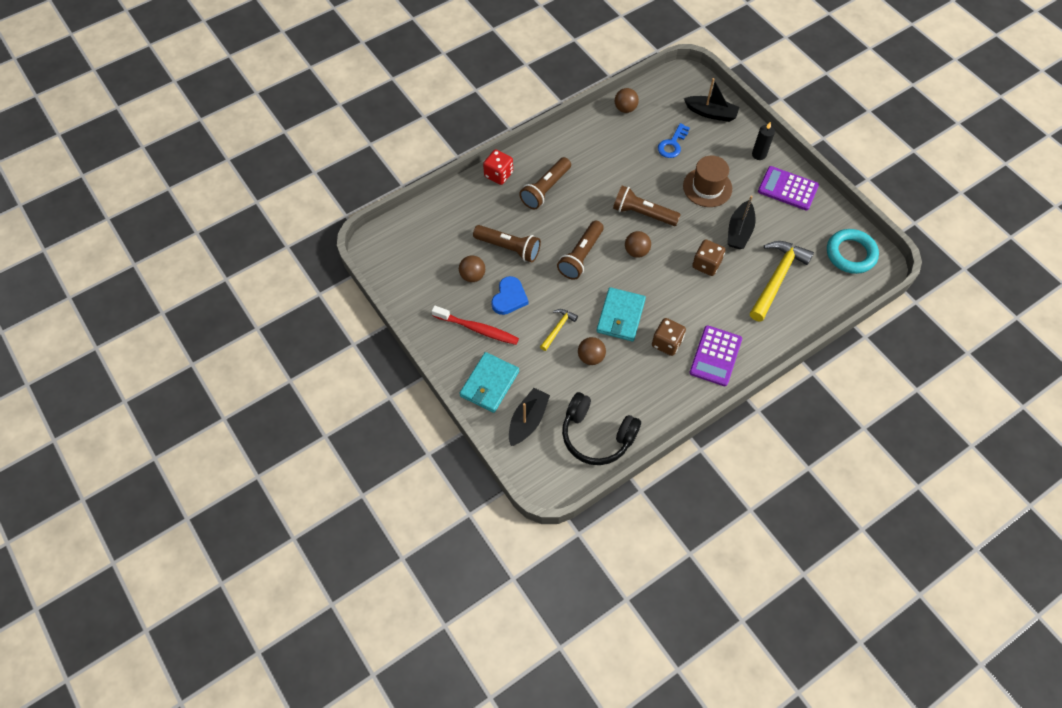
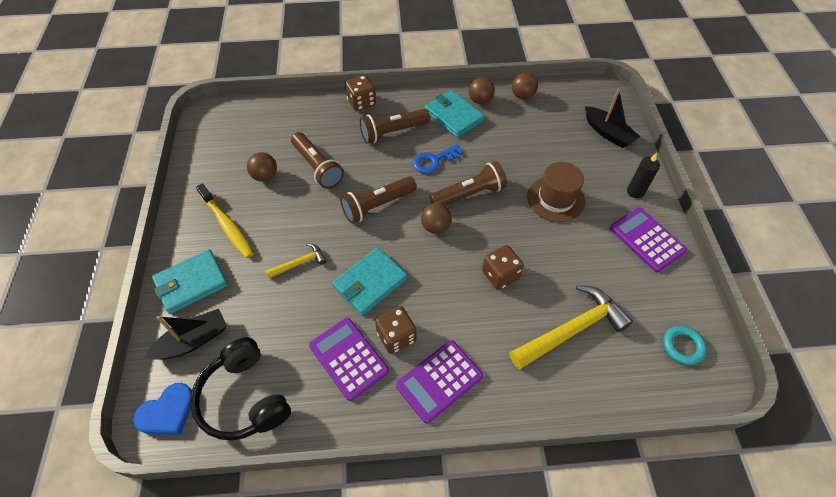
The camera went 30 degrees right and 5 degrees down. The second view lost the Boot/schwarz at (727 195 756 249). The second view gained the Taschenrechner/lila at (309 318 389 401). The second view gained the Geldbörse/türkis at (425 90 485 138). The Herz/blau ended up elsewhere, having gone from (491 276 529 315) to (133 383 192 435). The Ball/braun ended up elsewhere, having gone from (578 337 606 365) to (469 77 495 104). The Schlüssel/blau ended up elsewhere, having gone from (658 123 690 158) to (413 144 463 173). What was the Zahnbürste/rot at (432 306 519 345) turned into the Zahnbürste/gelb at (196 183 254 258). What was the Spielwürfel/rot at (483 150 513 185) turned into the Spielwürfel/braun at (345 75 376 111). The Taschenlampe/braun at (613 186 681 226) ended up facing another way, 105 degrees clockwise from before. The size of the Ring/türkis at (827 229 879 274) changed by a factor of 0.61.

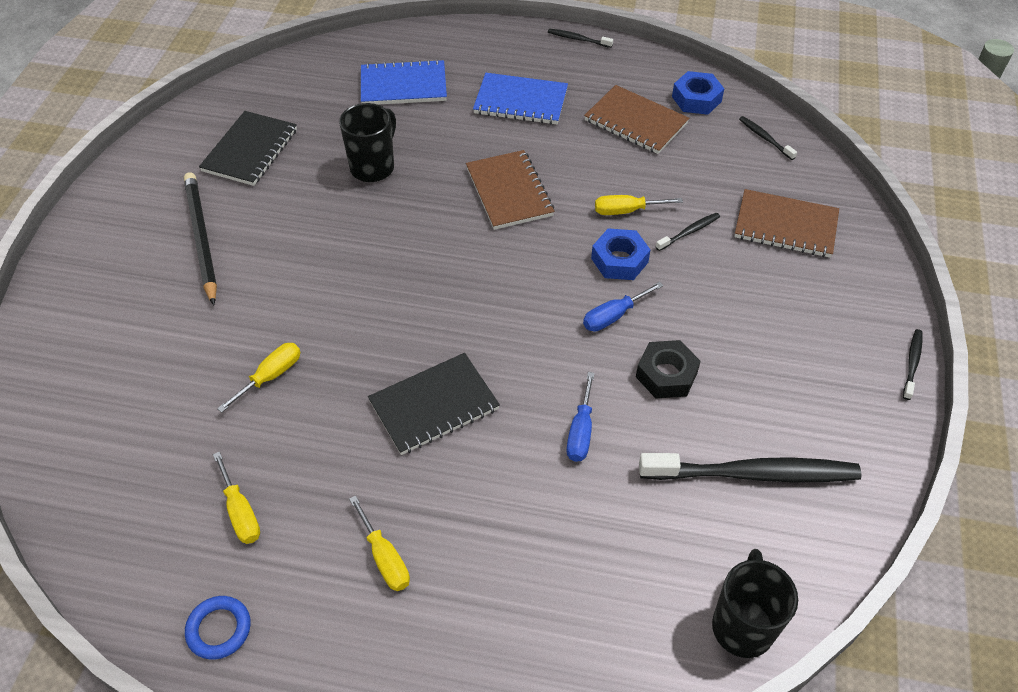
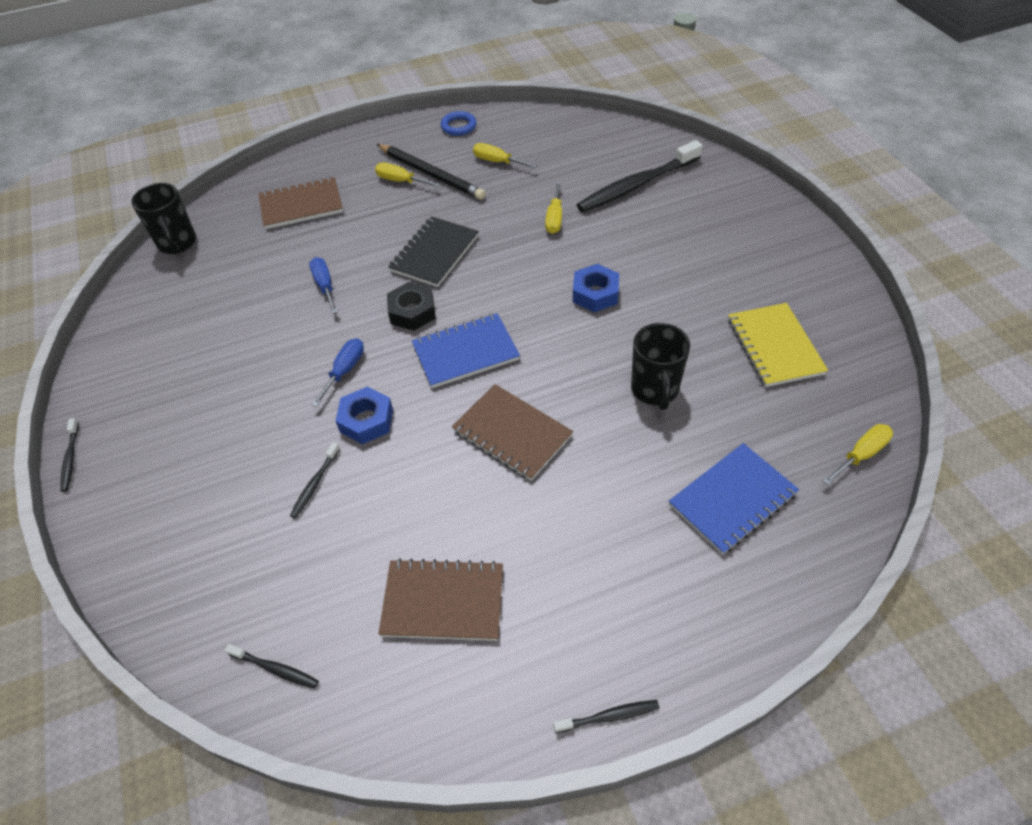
The camera went 150 degrees right and 0 degrees up. The Bleistift/schwarz ended up elsewhere, having gone from (184 172 217 306) to (377 144 486 200). The Notizbuch/blau ended up elsewhere, having gone from (473 73 568 124) to (412 313 520 388). The Schraubenzieher/gelb ended up elsewhere, having gone from (595 195 683 215) to (822 424 893 485). The Sechskantmutter/schwarz ended up elsewhere, having gone from (636 340 701 398) to (387 282 436 331). The Zahnbürste/schwarz ended up elsewhere, having gone from (639 453 861 482) to (577 140 703 212). The Sechskantmutter/blau ended up elsewhere, having gone from (672 71 724 115) to (573 264 619 312). The Notizbuch/braun ended up elsewhere, having gone from (734 189 839 258) to (258 177 343 229). What was the Notizbuch/schwarz at (199 111 297 186) turned into the Notizbuch/gelb at (728 303 828 387).

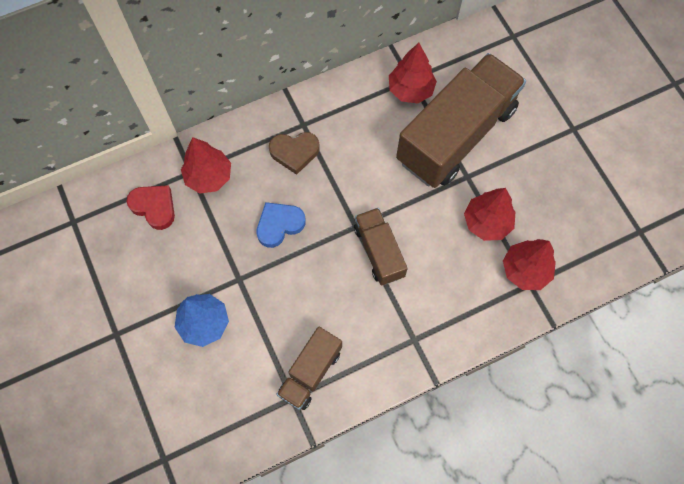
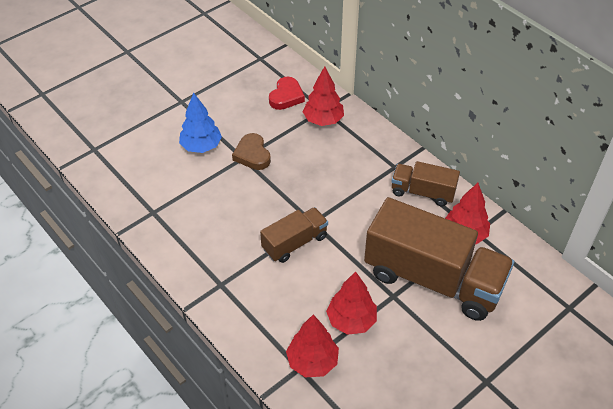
The camera went 75 degrees right and 20 degrees down. The second view lost the Herz/blau at (256 202 306 248). The Herz/braun ended up elsewhere, having gone from (269 132 320 175) to (232 133 271 170). The Lastwagen/braun ended up elsewhere, having gone from (276 327 342 410) to (392 161 460 206).

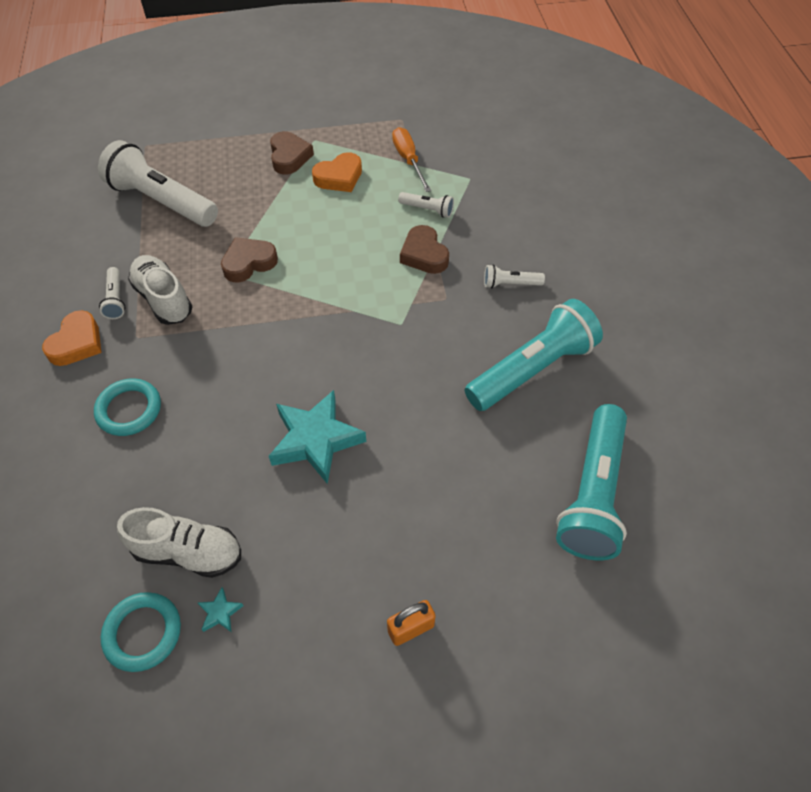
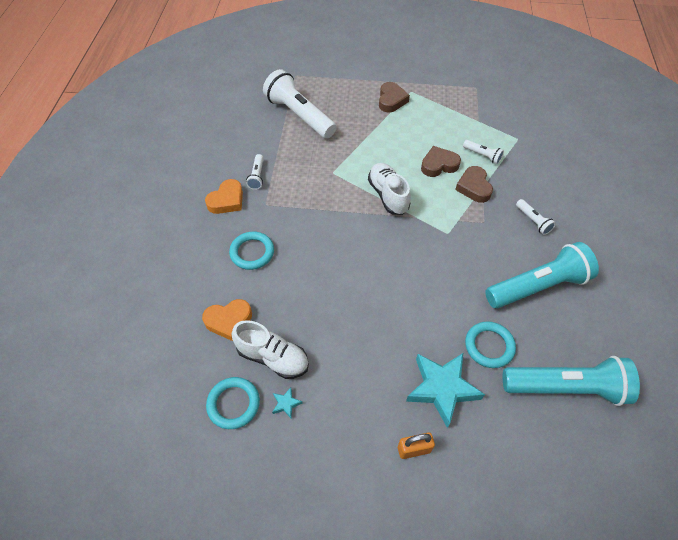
The camera went 15 degrees right and 0 degrees up. The second view lost the Schraubenzieher/orange at (392 127 431 192). The second view gained the Ring/türkis at (465 321 516 368). The Schuh/weiß ended up elsewhere, having gone from (128 255 192 325) to (368 163 411 215). The Herz/braun ended up elsewhere, having gone from (221 237 278 283) to (421 146 461 177). The Stern/türkis ended up elsewhere, having gone from (269 390 366 484) to (406 353 485 428). The Herz/orange ended up elsewhere, having gone from (312 152 362 192) to (202 299 252 341). The Taschenlampe/weiß at (484 264 545 288) ended up facing another way, 135 degrees counterclockwise from before. The Taschenlampe/türkis at (556 404 627 560) ended up facing another way, 120 degrees counterclockwise from before.

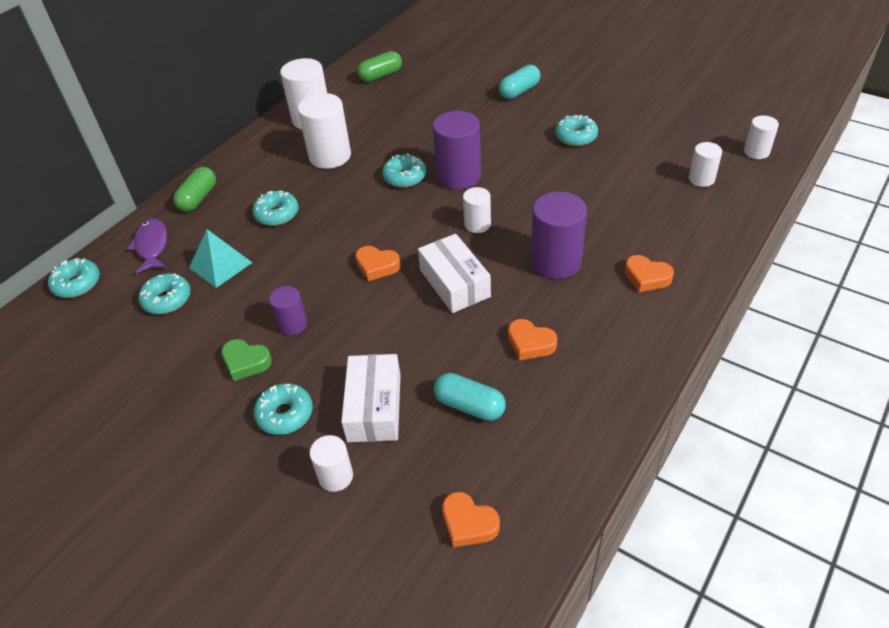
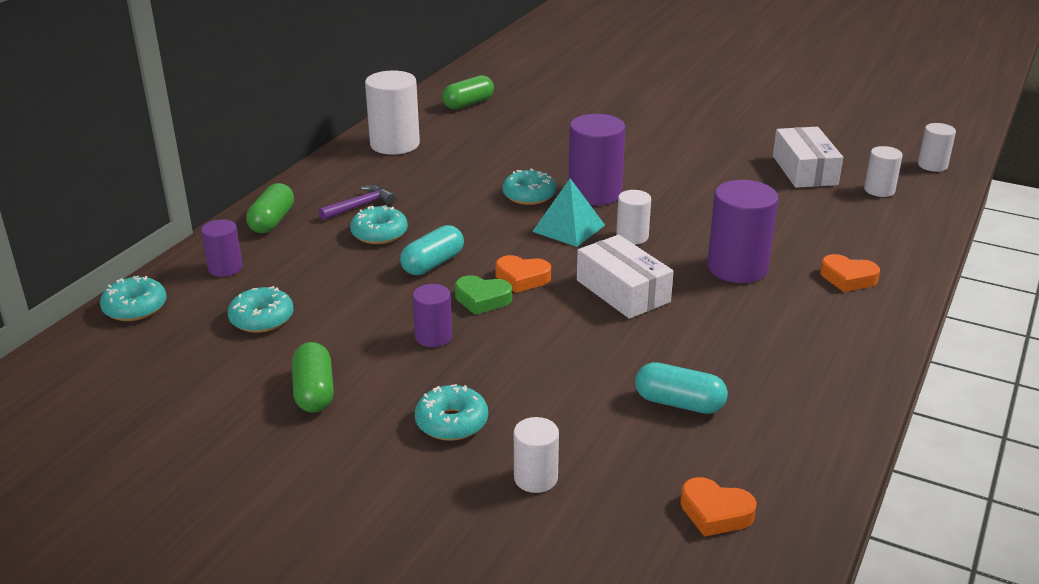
The camera went 10 degrees left and 15 degrees down. The second view lost the Vollzylinder/weiß at (298 93 351 169). The second view lost the Herz/orange at (508 319 557 361). The second view lost the Donut/türkis at (555 115 598 146). The second view gained the Kapsel/grün at (292 342 334 412). The second view gained the Hammer/lila at (319 185 396 220). The Pyramide/türkis ended up elsewhere, having gone from (189 229 252 288) to (532 178 605 247). The Herz/grün ended up elsewhere, having gone from (221 339 272 381) to (455 275 512 315). The Schachtel/weiß ended up elsewhere, having gone from (341 354 401 442) to (773 127 843 188). The Kapsel/türkis ended up elsewhere, having gone from (499 65 540 99) to (400 225 464 275). Where the Fisch/lila stood at (127 218 167 274), the Vollzylinder/lila came to stand at (201 219 243 277).

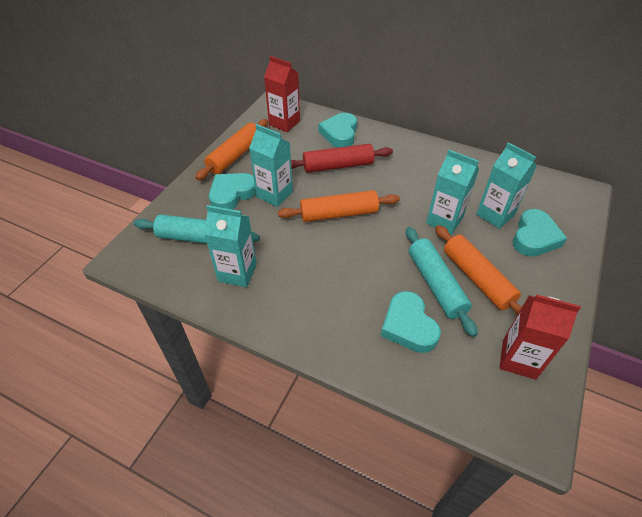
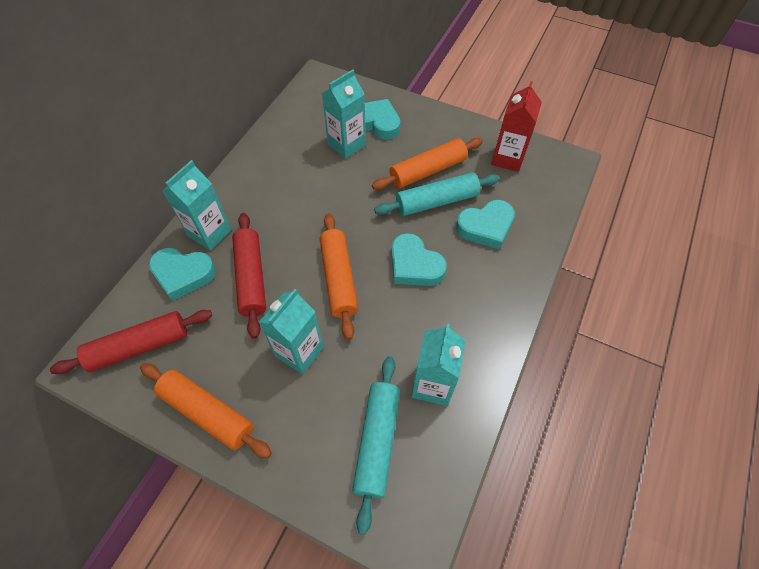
The camera went 90 degrees left and 10 degrees up. The Herz/türkis ended up elsewhere, having gone from (209 173 256 210) to (391 233 447 286). The Getränkekarton/türkis ended up elsewhere, having gone from (426 150 479 235) to (162 160 231 250). Where the Getränkekarton/rot stood at (264 56 300 132), the Nudelholz/rot came to stand at (50 310 212 374).

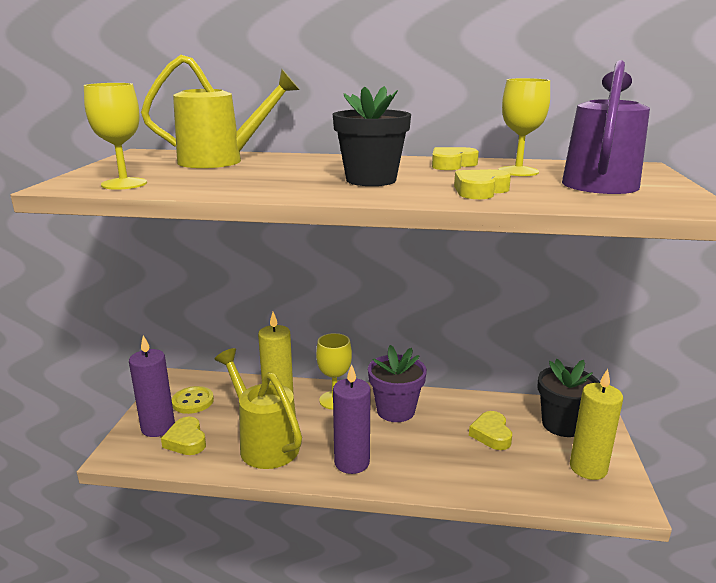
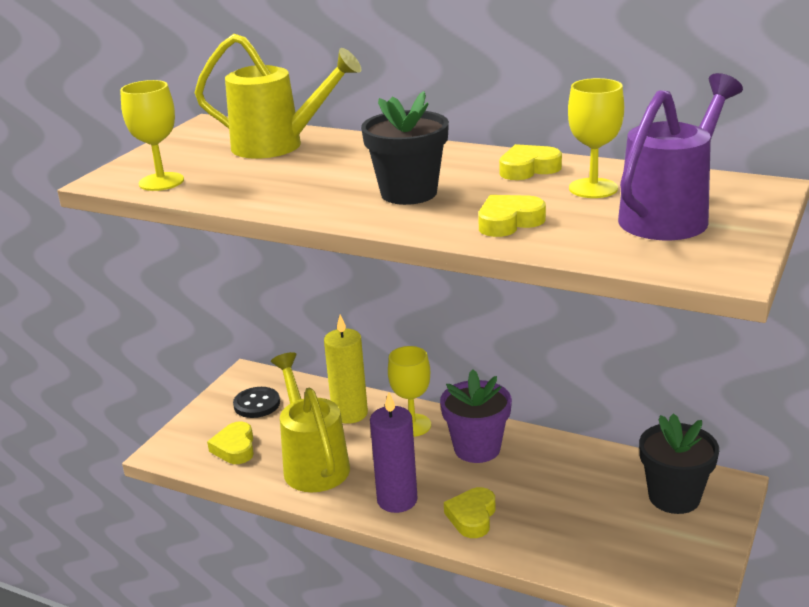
The camera went 20 degrees right and 5 degrees up. The second view lost the Kerze/lila at (129 335 175 437). The second view lost the Kerze/gelb at (570 369 623 480). The Herz/gelb ended up elsewhere, having gone from (469 411 512 450) to (444 487 496 538). What was the Knopf/gelb at (172 386 214 414) turned into the Knopf/schwarz at (233 387 280 418).

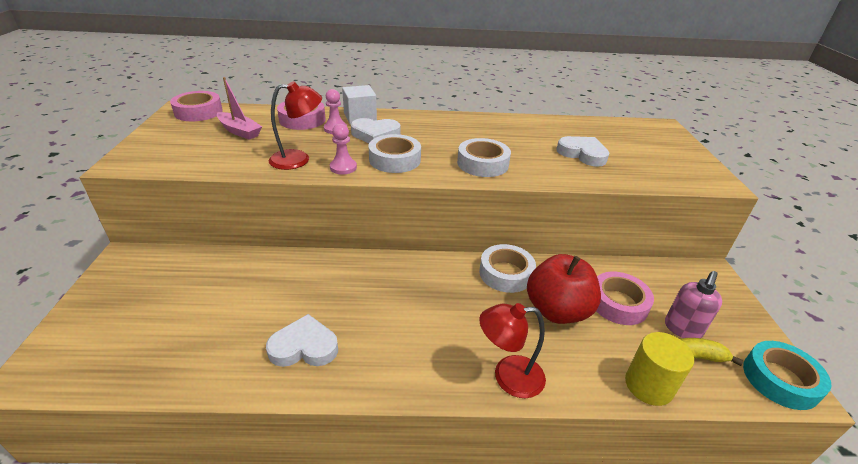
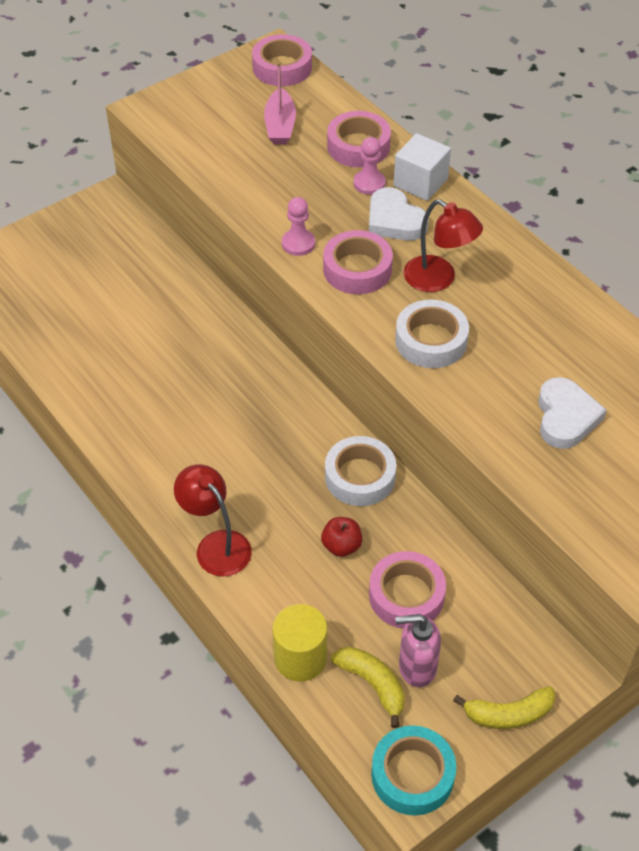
The camera went 55 degrees right and 15 degrees up. The second view lost the Herz/weiß at (266 314 338 367). The second view gained the Banane/gelb at (453 686 555 729). The Lampe/rot ended up elsewhere, having gone from (269 81 322 170) to (404 199 483 292). What was the Klebeband/weiß at (369 134 421 173) turned into the Klebeband/rosa at (323 230 393 294). The size of the Apfel/rot at (527 254 601 324) changed by a factor of 0.47.

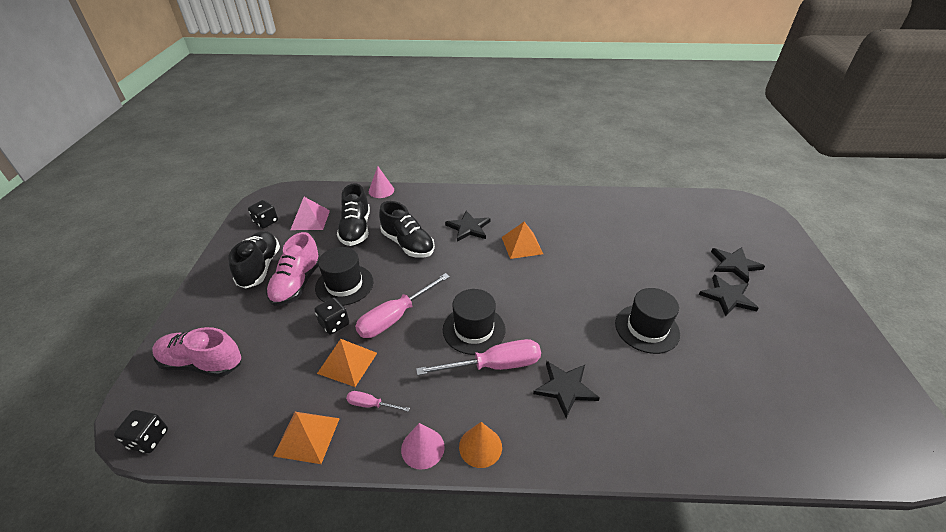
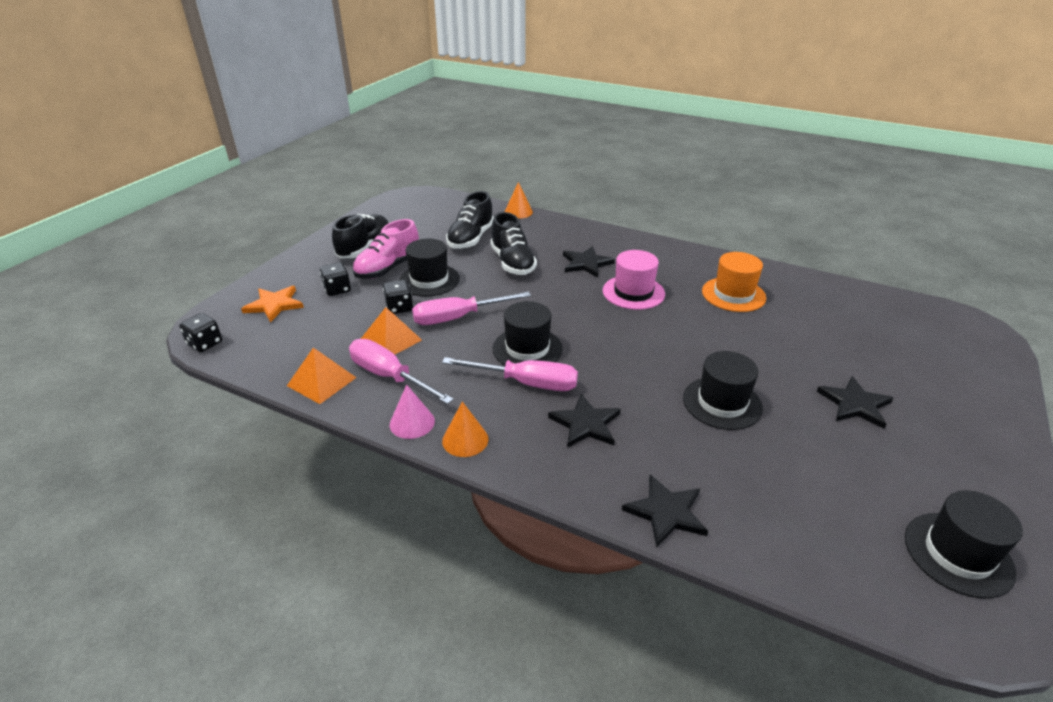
The camera went 25 degrees right and 5 degrees down. The second view lost the Pyramide/rosa at (291 197 330 230). The second view gained the Hut/orange at (702 252 766 312). The second view gained the Hut/schwarz at (905 490 1023 598). The Spielwürfel/schwarz ended up elsewhere, having gone from (248 200 278 228) to (320 262 351 296). The Stern/schwarz ended up elsewhere, having gone from (711 247 765 284) to (622 475 708 548). Where the Schuh/rosa stood at (152 327 241 377), the Stern/orange came to stand at (241 286 304 323). Where the Pyramide/orange stood at (502 222 543 259), the Hut/rosa came to stand at (603 250 665 310). What was the Kegel/rosa at (369 166 394 198) turned into the Kegel/orange at (505 182 533 219). The size of the Schraubenzieher/rosa at (346 391 410 412) changed by a factor of 2.03.

